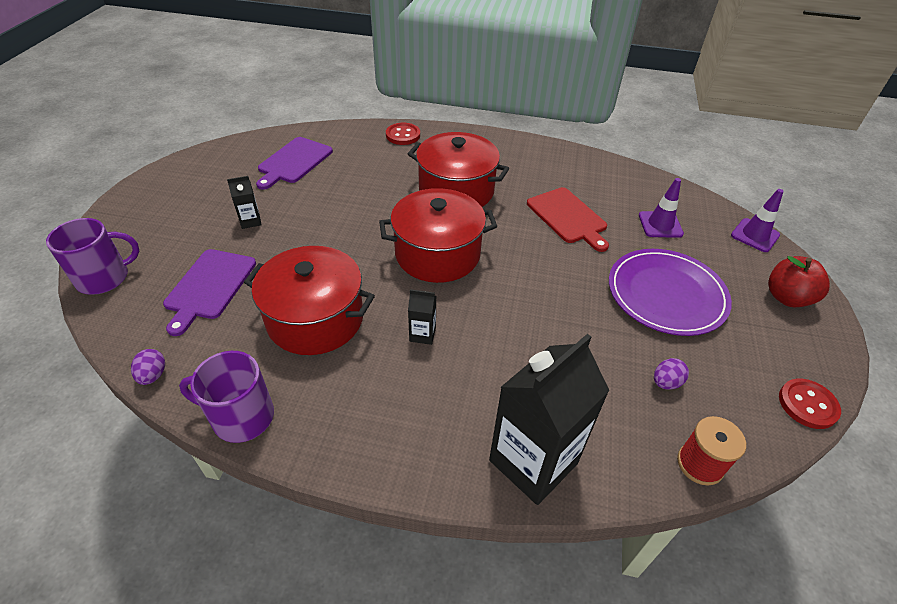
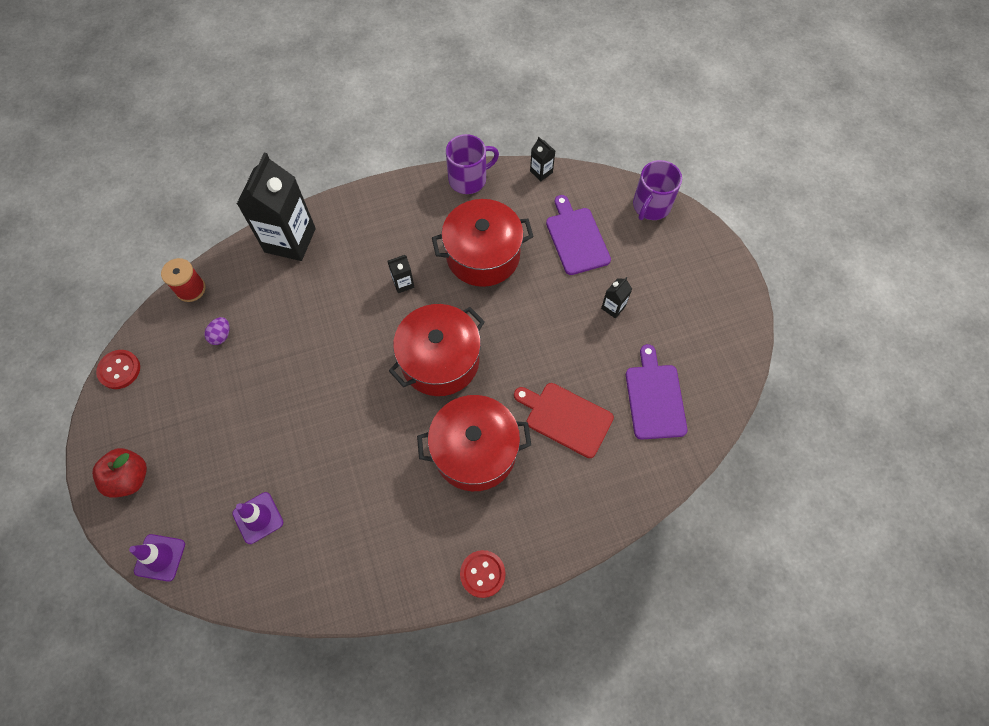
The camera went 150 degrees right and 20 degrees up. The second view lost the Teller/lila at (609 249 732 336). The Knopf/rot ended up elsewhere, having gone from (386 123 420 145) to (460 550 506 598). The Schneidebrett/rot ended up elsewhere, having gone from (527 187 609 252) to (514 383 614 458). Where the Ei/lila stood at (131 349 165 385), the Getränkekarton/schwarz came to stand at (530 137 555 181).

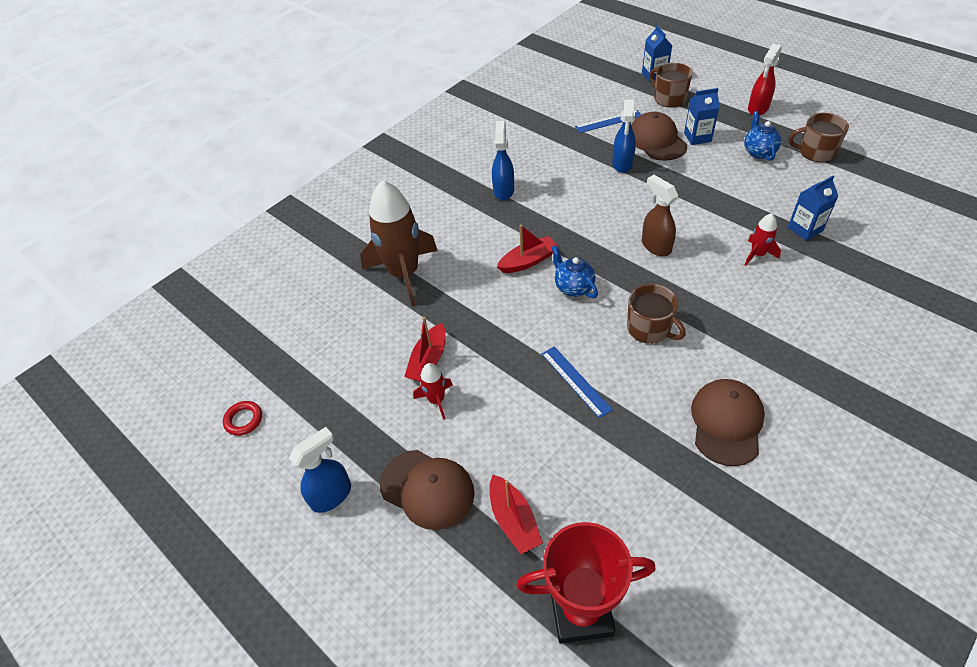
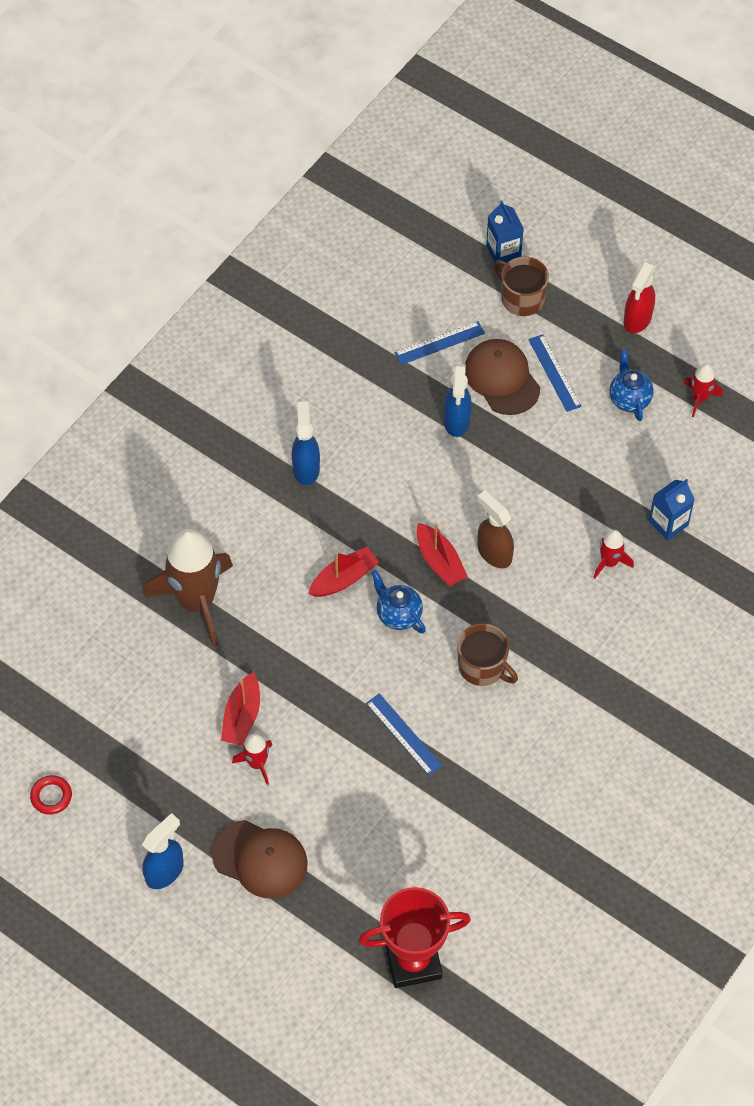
The camera went 10 degrees left and 10 degrees up. The second view lost the Kappe/braun at (691 379 765 466). The Boot/rot ended up elsewhere, having gone from (489 475 543 554) to (416 523 468 586). Where the Getränkekarton/blau stood at (684 88 720 145), the Lineal/blau came to stand at (528 334 582 412). Where the Tasse/braun stood at (788 113 849 162), the Rakete/rot came to stand at (684 364 723 417).

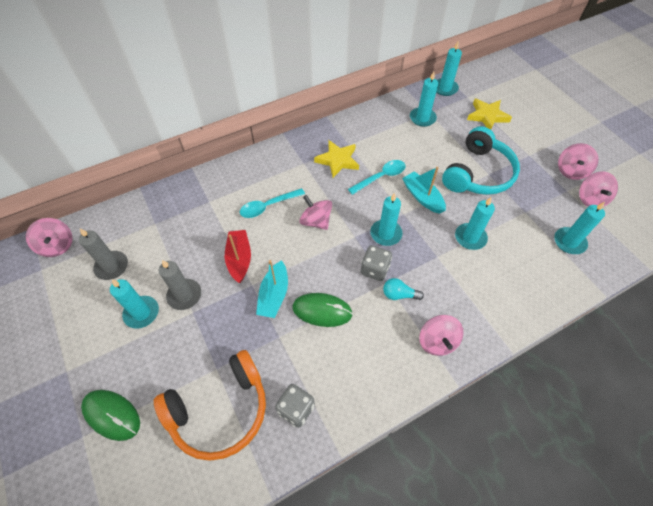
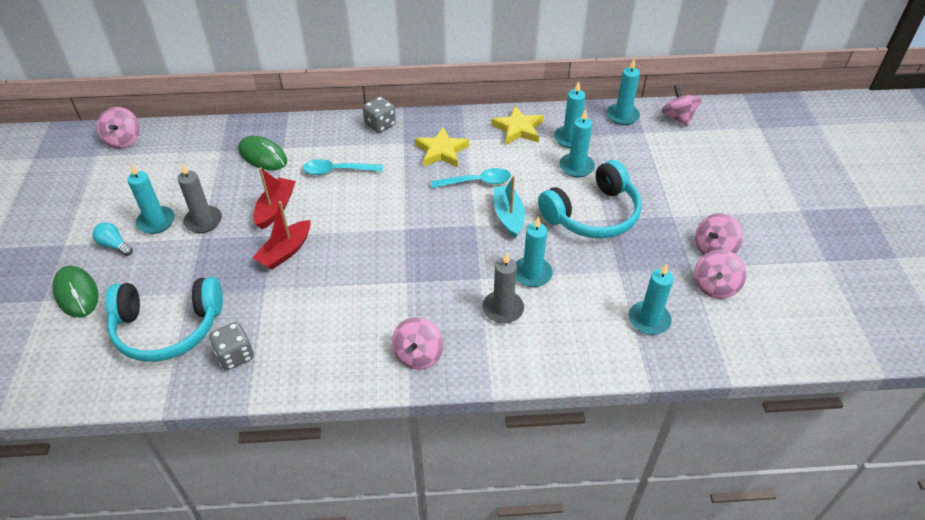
The camera went 25 degrees right and 10 degrees down. The Kerze/grau ended up elsewhere, having gone from (79 228 128 280) to (482 253 524 324). The Computermaus/grün ended up elsewhere, having gone from (293 293 353 327) to (238 136 287 170). The Kreisel/rosa ended up elsewhere, having gone from (299 195 332 230) to (661 85 702 127). The Spielwürfel/grau ended up elsewhere, having gone from (361 245 392 281) to (363 97 396 133). The Kerze/türkis ended up elsewhere, having gone from (370 193 403 246) to (559 109 595 177). The Glühbirne/türkis ended up elsewhere, having gone from (383 278 424 300) to (92 222 133 256). The Stern/gelb ended up elsewhere, having gone from (467 98 512 130) to (491 106 544 144). What was the Kopfhörer/orange at (154 350 266 461) turned into the Kopfhörer/türkis at (105 277 223 362). What was the Boot/türkis at (256 260 288 318) turned into the Boot/rot at (252 201 311 270).

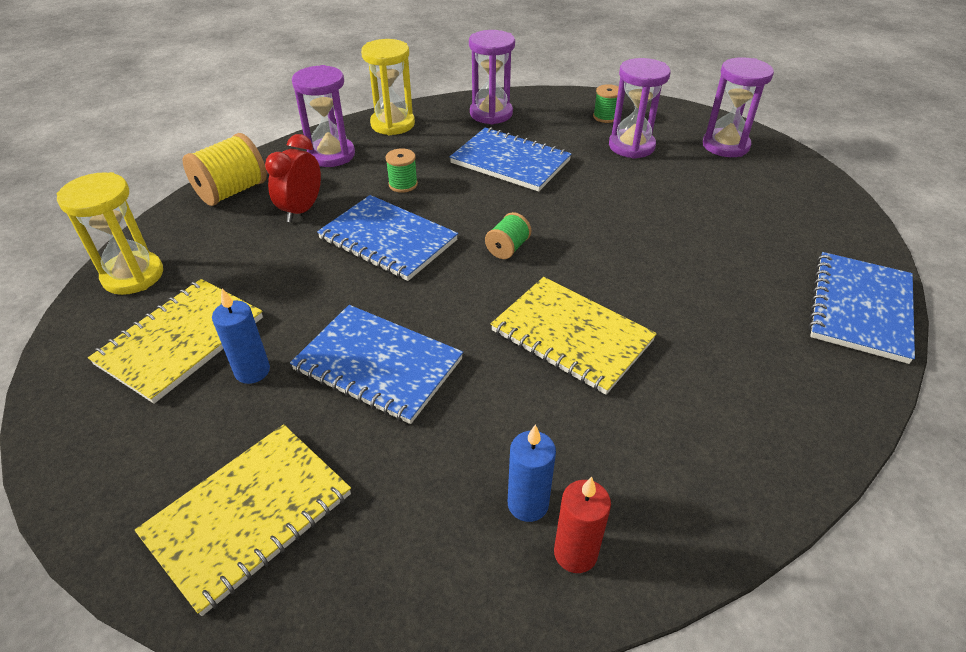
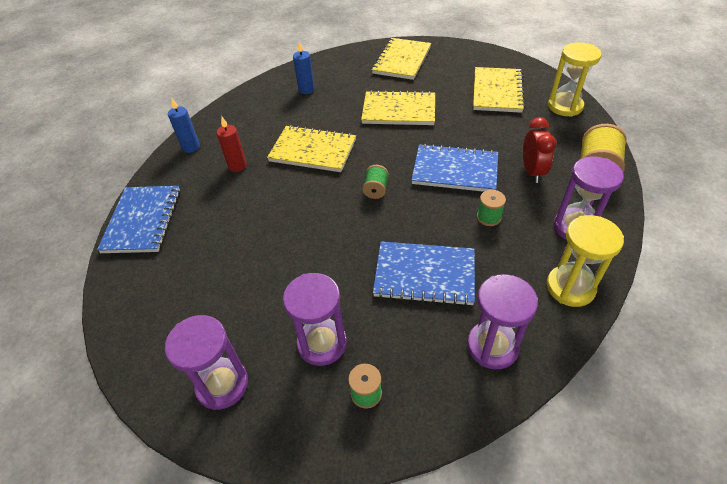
The camera went 160 degrees right and 5 degrees up. The Kerze/blau ended up elsewhere, having gone from (212 289 270 384) to (168 98 200 153). The Kerze/rot ended up elsewhere, having gone from (554 477 611 573) to (216 117 247 172). What was the Notizbuch/blau at (290 305 463 424) turned into the Notizbuch/gelb at (361 90 435 125).

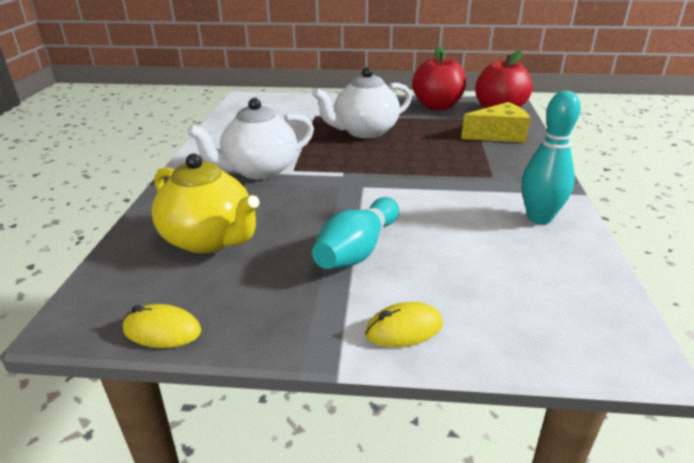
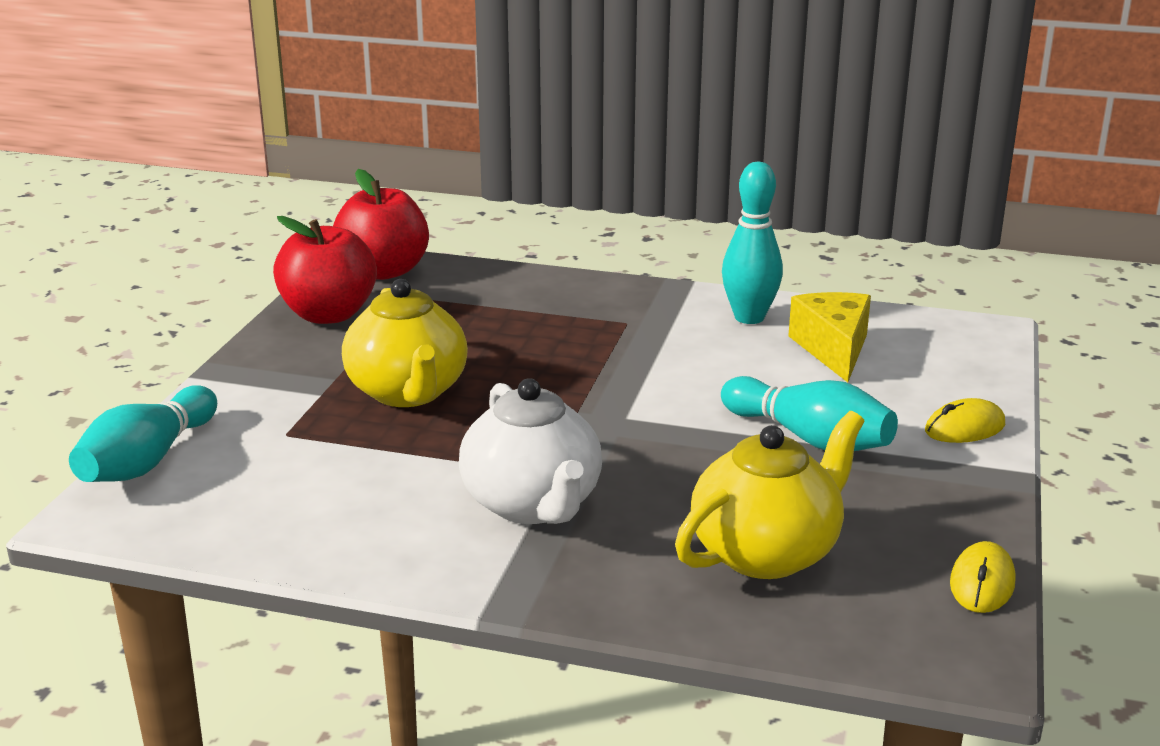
The camera went 80 degrees left and 5 degrees down. The second view gained the Bowlingkegel/türkis at (69 385 217 482). The Käse/gelb ended up elsewhere, having gone from (461 102 531 143) to (788 292 871 382). What was the Teekanne/weiß at (313 67 412 138) turned into the Teekanne/gelb at (342 279 468 407). The Computermaus/gelb at (365 302 443 347) ended up facing another way, 75 degrees clockwise from before.

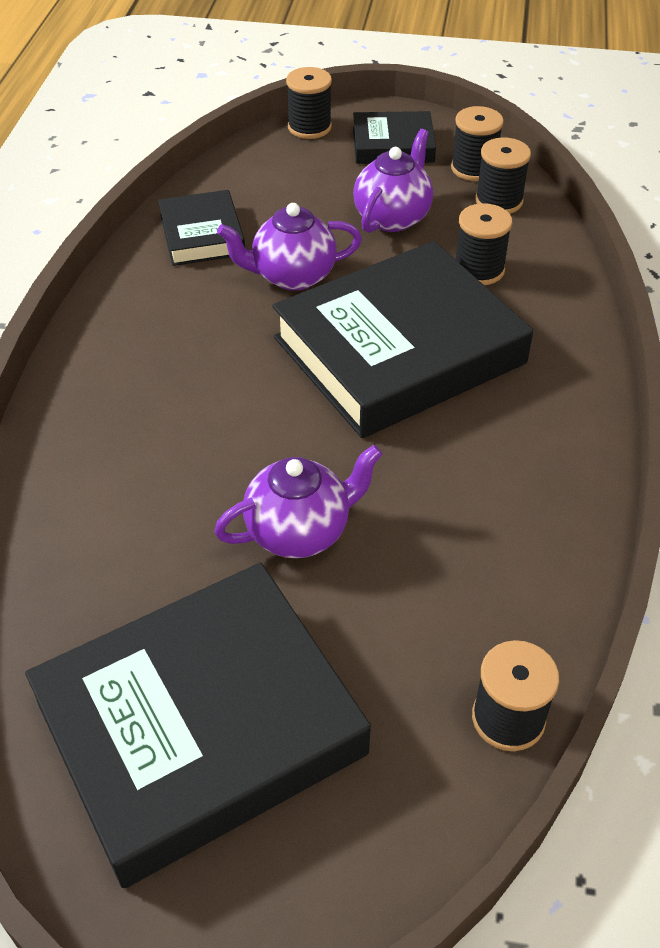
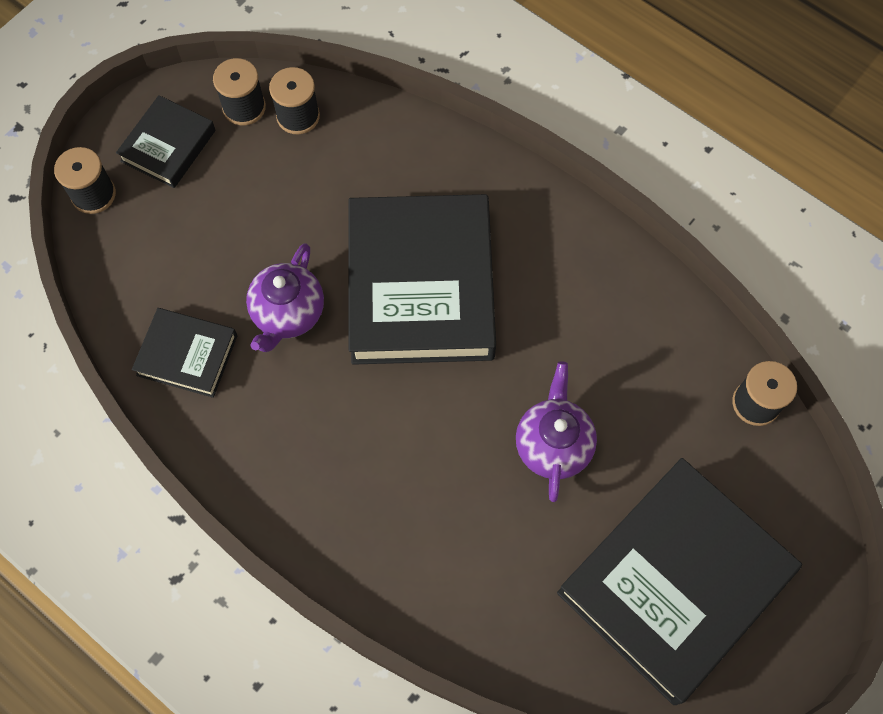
The camera went 60 degrees left and 20 degrees up. The second view lost the Teekanne/lila at (353 129 433 233). The second view lost the Garnrolle/schwarz at (456 203 512 285). The Buch/schwarz at (25 562 371 888) ended up facing another way, 45 degrees clockwise from before.

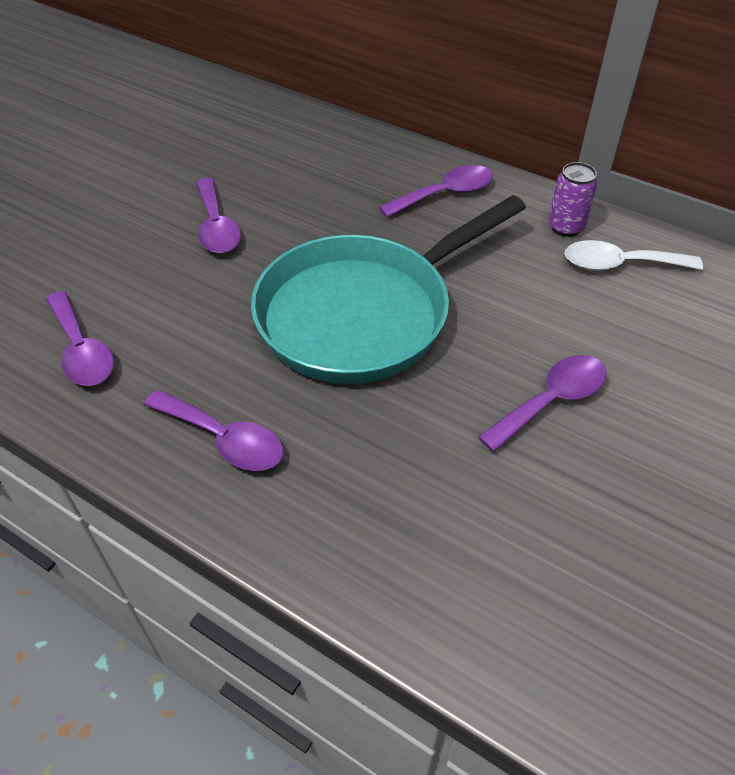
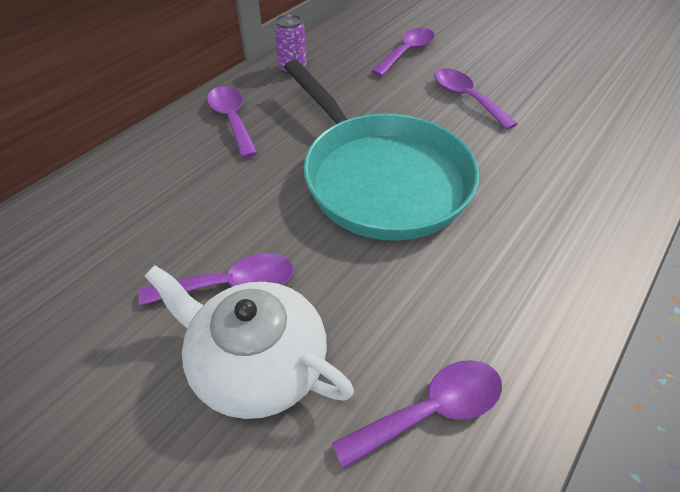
The camera went 85 degrees left and 0 degrees up. The second view lost the Löffel/weiß at (565 240 703 271). The second view gained the Teekanne/weiß at (144 265 354 419). The Löffel/lila ended up elsewhere, having gone from (144 390 283 471) to (371 28 435 77).

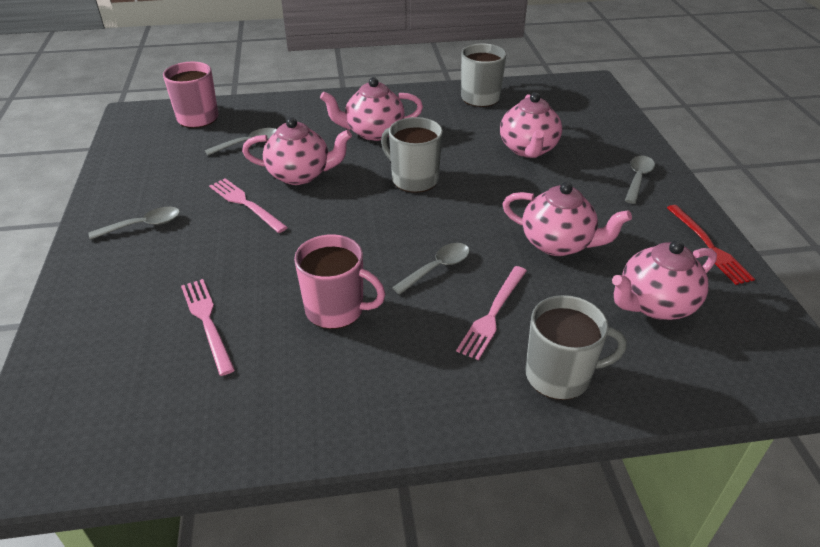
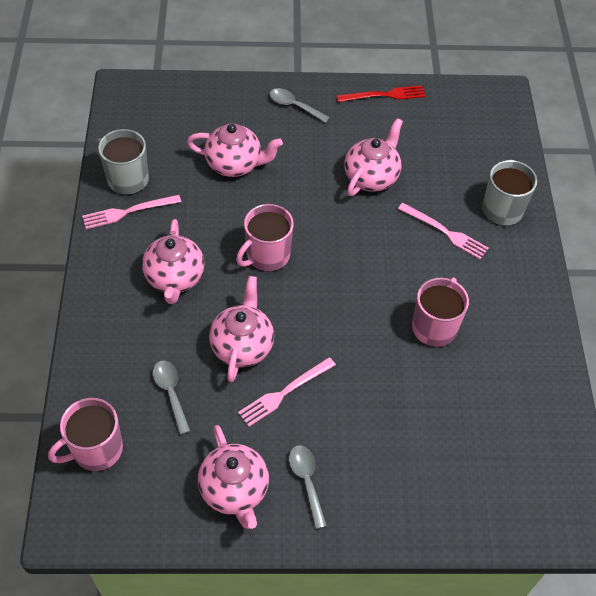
The camera went 85 degrees left and 15 degrees up. The second view lost the Löffel/grau at (392 243 470 294). The Gabel/rosa ended up elsewhere, having gone from (181 279 235 376) to (82 195 181 229). The Teekanne/rosa ended up elsewhere, having gone from (612 240 717 320) to (198 425 269 529). What was the Tasse/grau at (381 117 443 193) turned into the Tasse/rosa at (236 204 294 272).

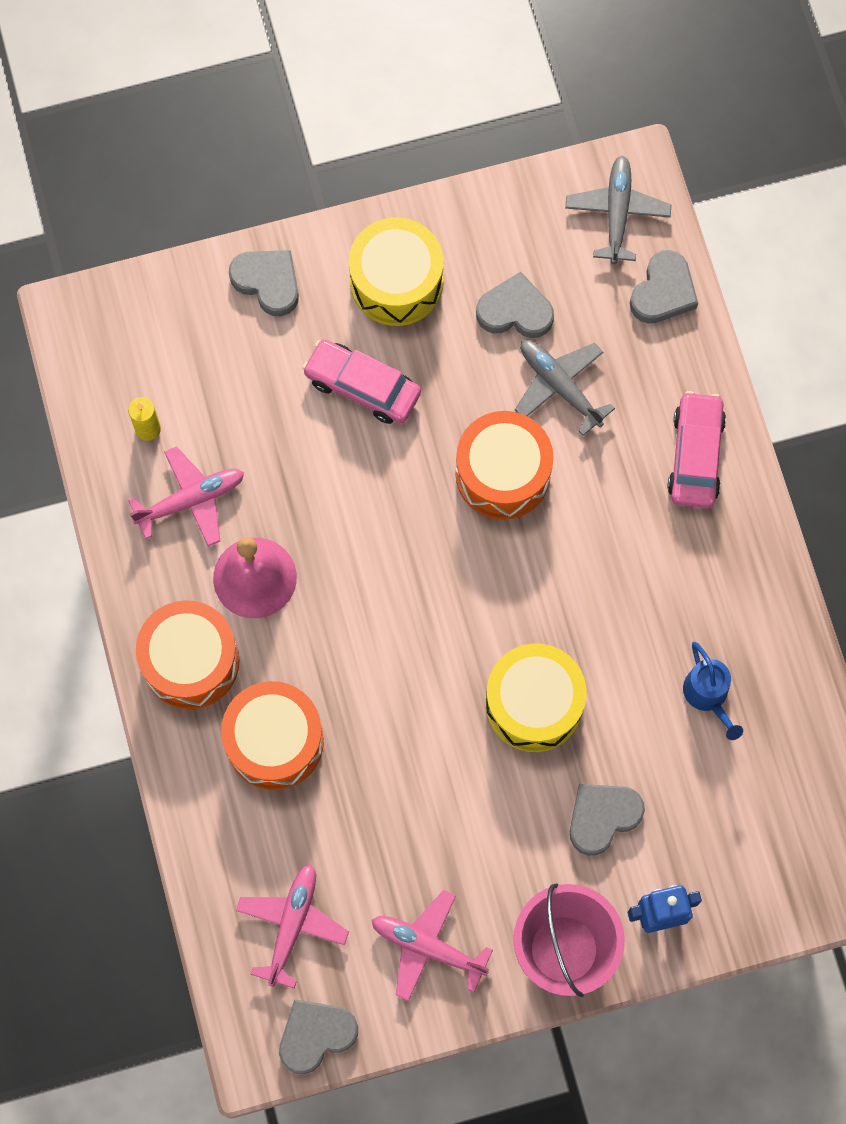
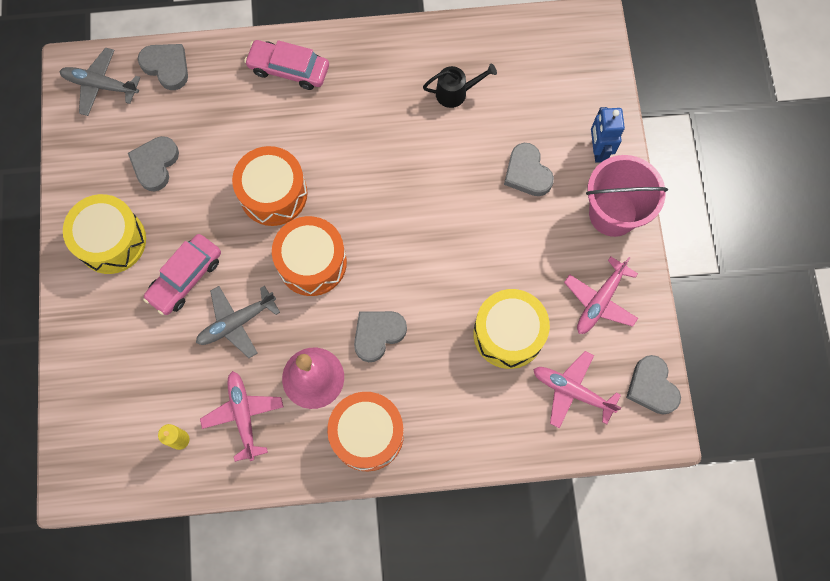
The camera went 80 degrees left and 0 degrees up. The Trommel/orange ended up elsewhere, having gone from (221 681 324 790) to (272 216 347 296). The Herz/grau ended up elsewhere, having gone from (229 250 299 316) to (354 311 407 362). The Trommel/gelb ended up elsewhere, having gone from (485 643 587 752) to (473 289 550 369). The Flugzeug/grau ended up elsewhere, having gone from (515 340 615 436) to (196 286 280 358). What was the Gießkanne/blau at (683 642 743 740) turned into the Gießkanne/schwarz at (423 64 497 108).

